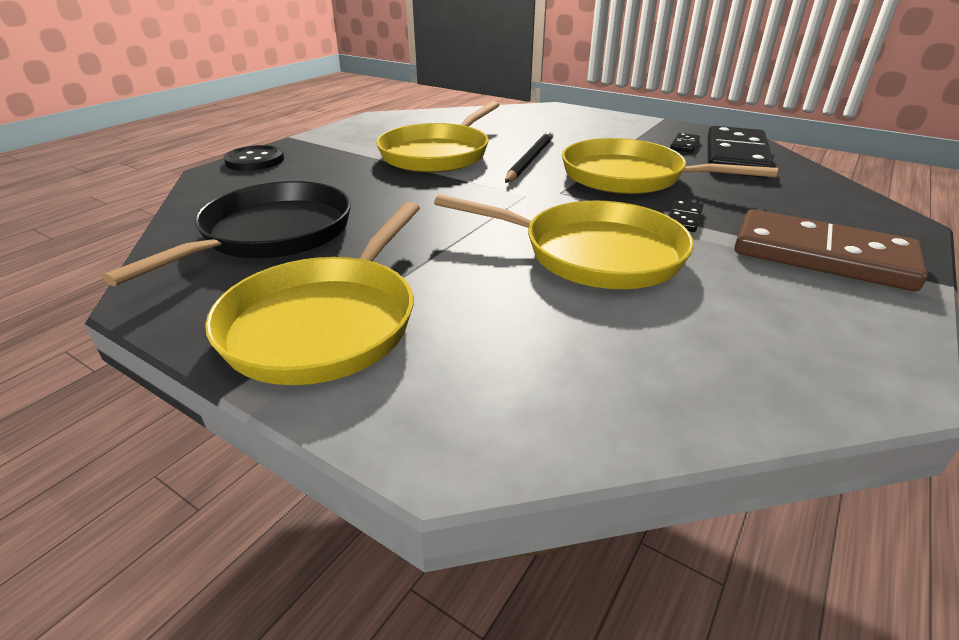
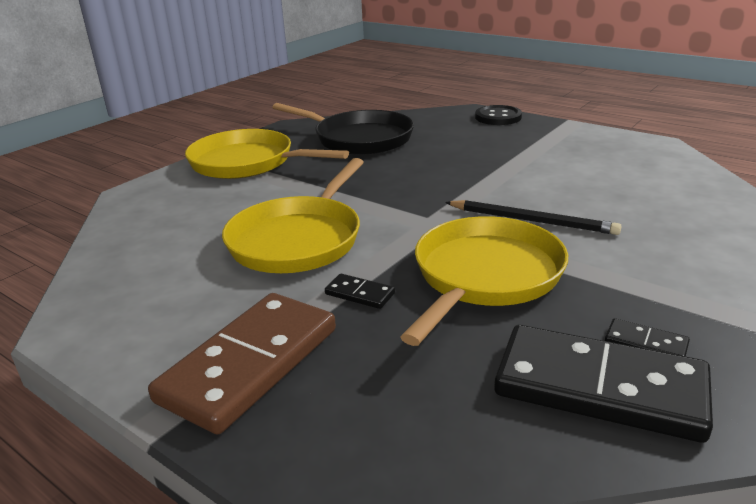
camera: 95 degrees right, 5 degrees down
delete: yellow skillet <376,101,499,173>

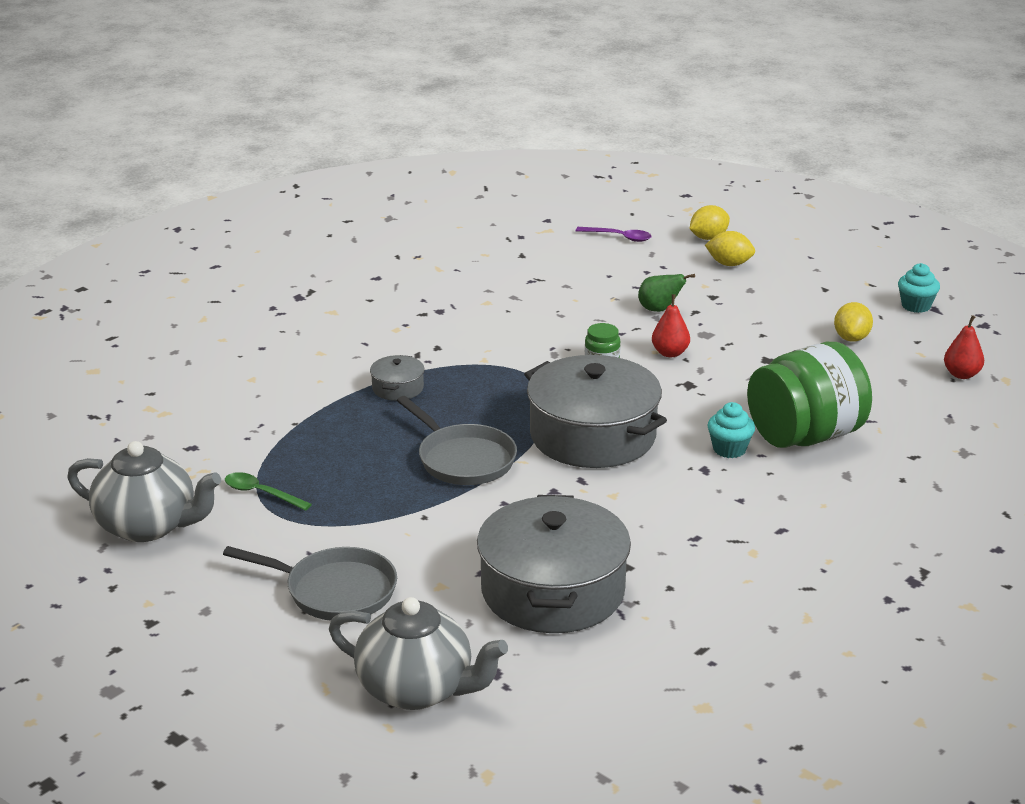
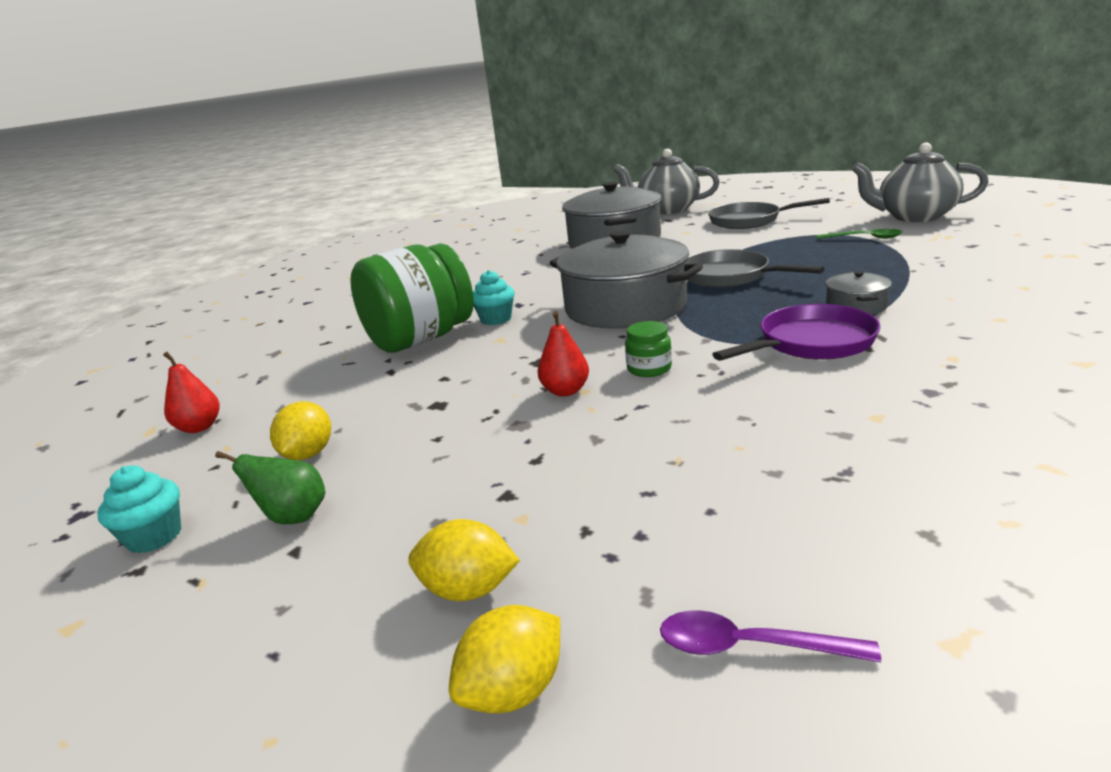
camera: 175 degrees right, 5 degrees down
insert: royal purple skillet <712,304,881,361>
move: leaf-green toy pear <638,274,695,312> to <215,451,326,524>

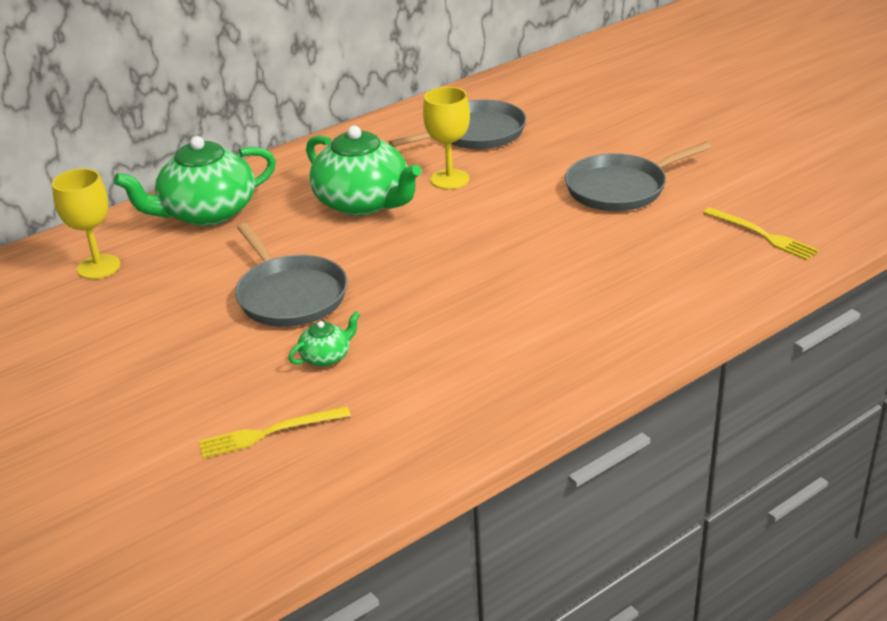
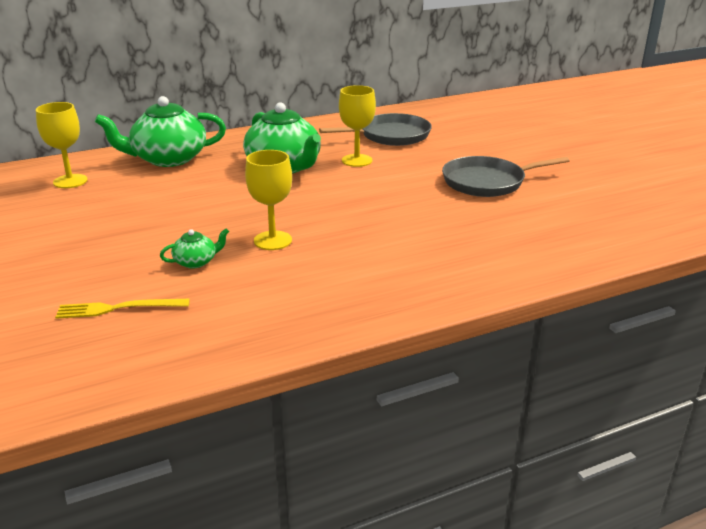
camera: 10 degrees right, 5 degrees down
delete: yellow fork <703,207,819,260>; grey skillet <235,223,348,327>
insert: yellow goblet <245,150,292,250>

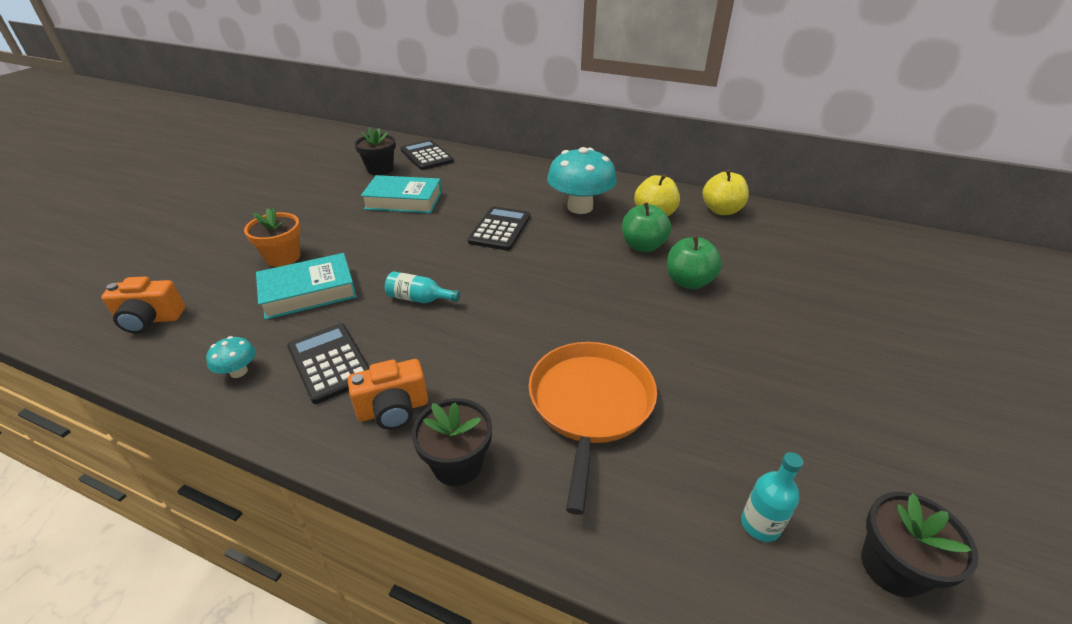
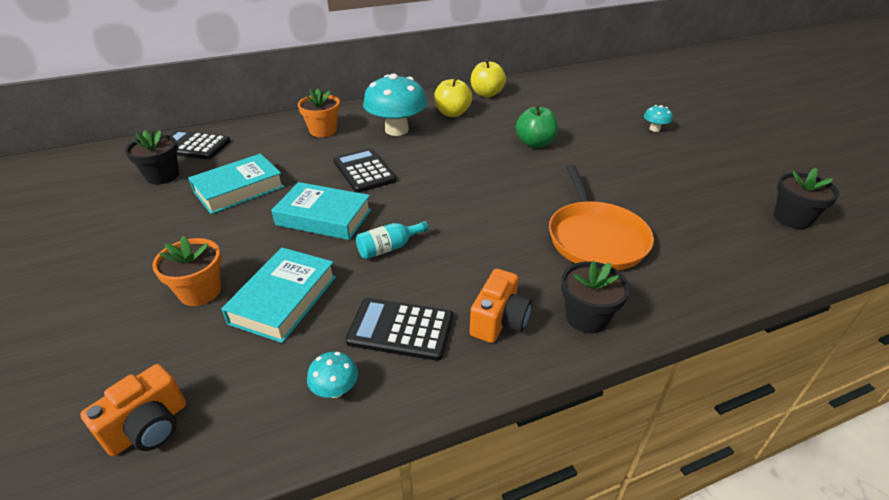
camera: 45 degrees left, 0 degrees up
delete: leaf-green apple fruit <622,202,671,252>; turquoise bottle <741,452,803,542>
insert: bright orange flower pot <298,88,340,137>; turquoise toadstool <644,105,673,132>; turquoise book <271,182,371,240>
rotate: bright orange skillet <528,342,657,515> = <549,164,654,270> 150 degrees counterclockwise

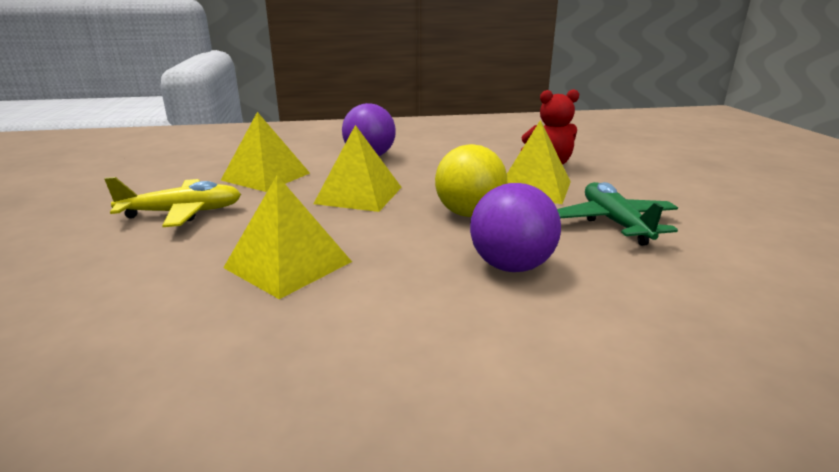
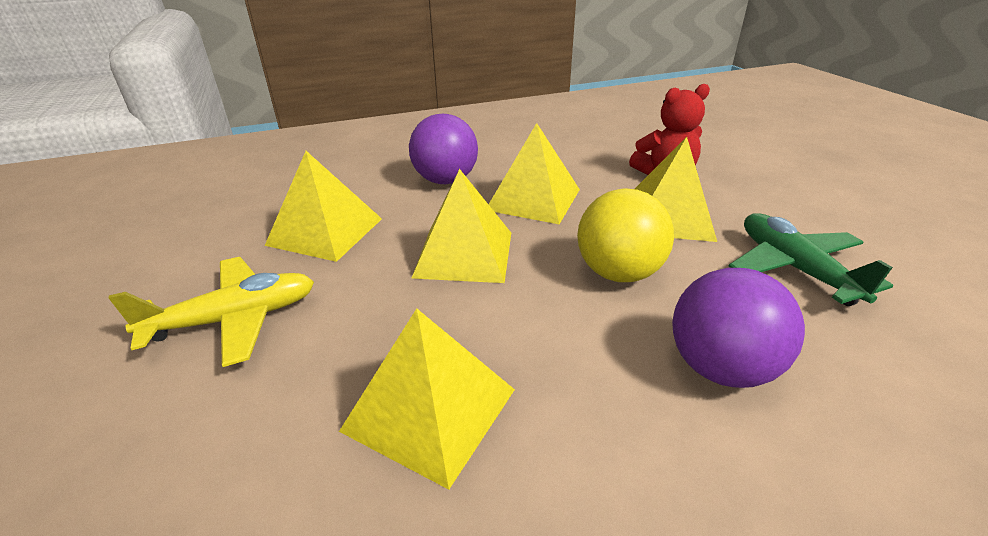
camera: 10 degrees left, 10 degrees up
insert: yellow pyramid shape <489,123,580,224>

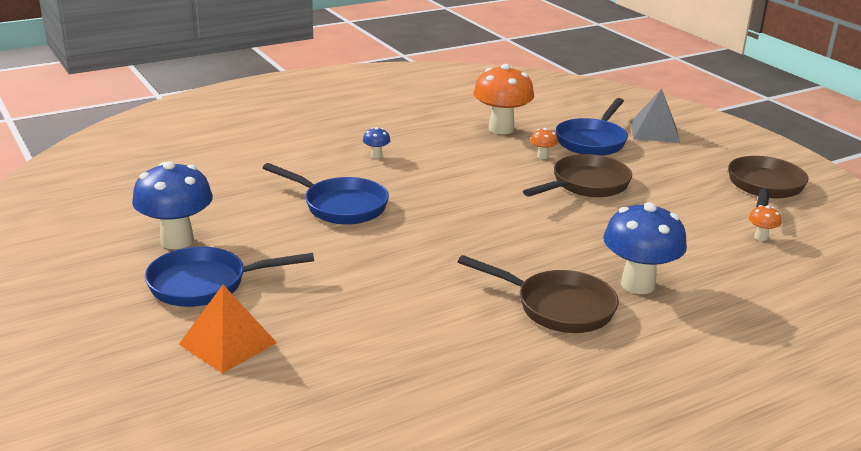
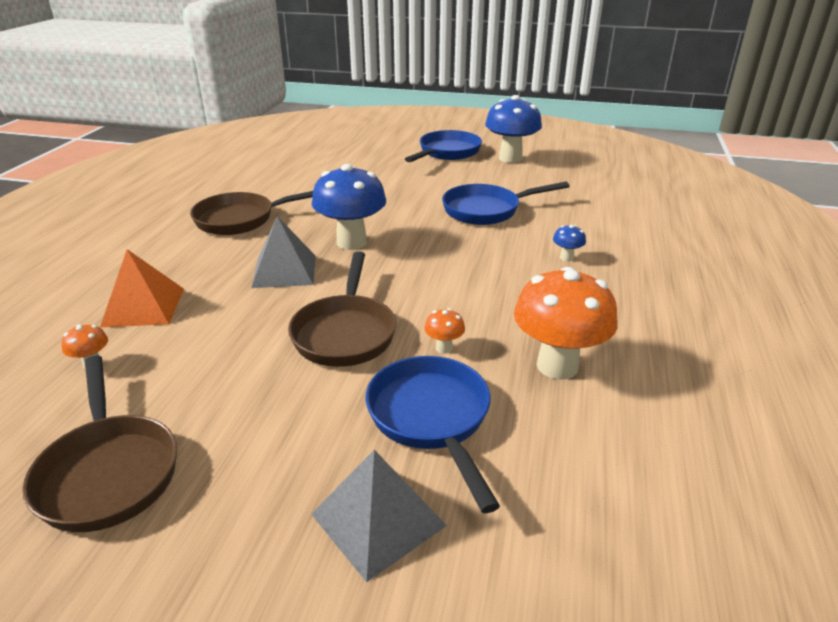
camera: 135 degrees right, 5 degrees up
insert: grey pyramid shape <251,216,316,288>
move: blue toadstool <603,202,687,294> to <312,164,386,250>; bright orange pyramid shape <179,285,277,373> to <100,249,184,327>

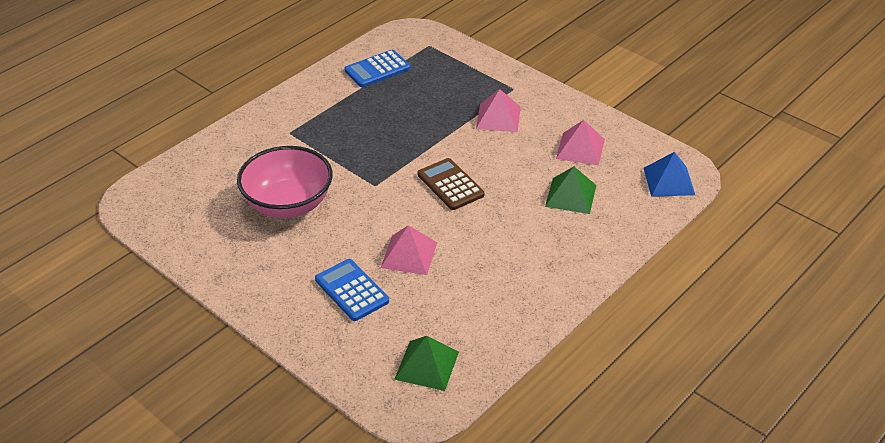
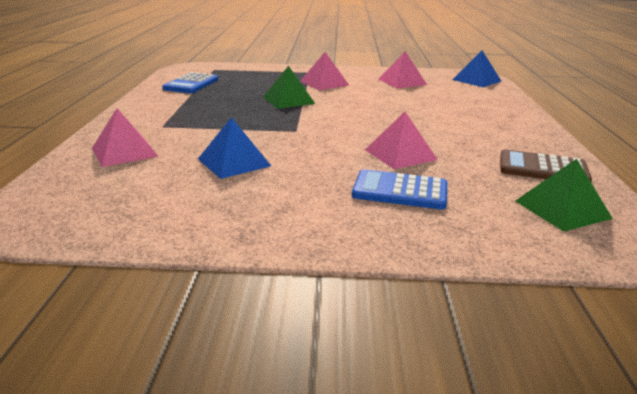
camera: 40 degrees left, 15 degrees down
insert: rose-pink pyramid shape <92,108,158,167>
move: russet calculator <418,158,485,210> to <500,149,592,182>; leaf-green pyramid shape <545,167,596,214> to <263,66,315,109>
replace: rose-pink bowl <237,146,333,218> to blue pyramid shape <198,117,271,179>

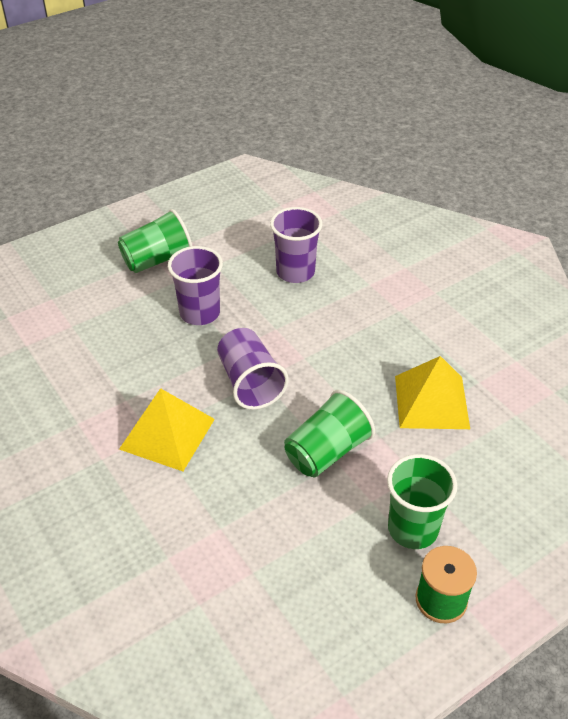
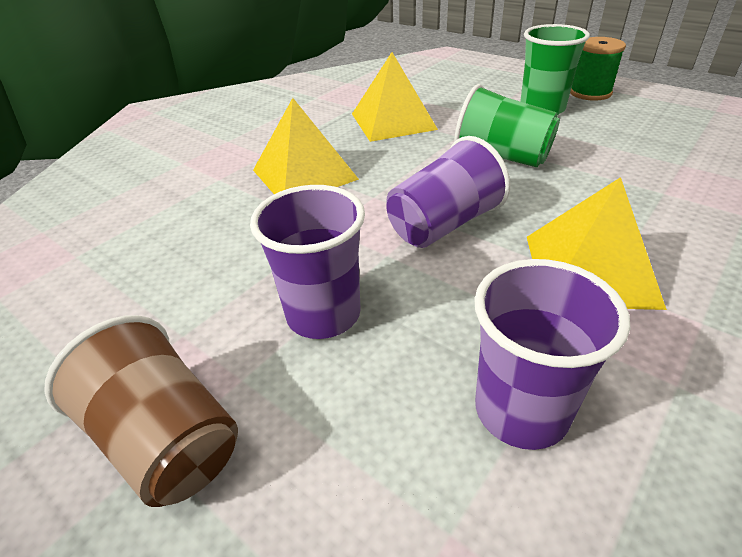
camera: 105 degrees left, 5 degrees down
insert: yellow pyramid shape <253,98,359,194>
move: royal purple cup <270,207,323,283> to <474,259,630,450>
recolor: leaf-green cup <118,209,192,273> to russet cup <44,315,238,507>

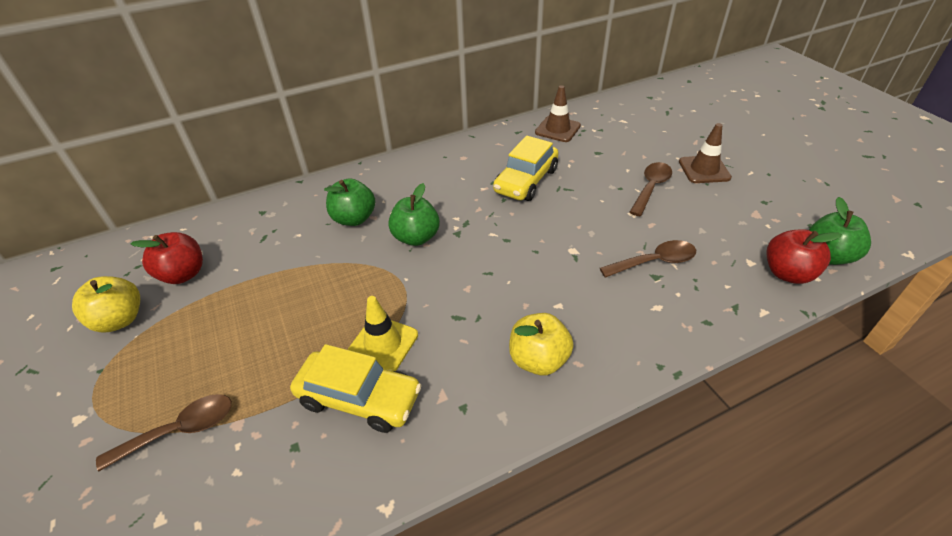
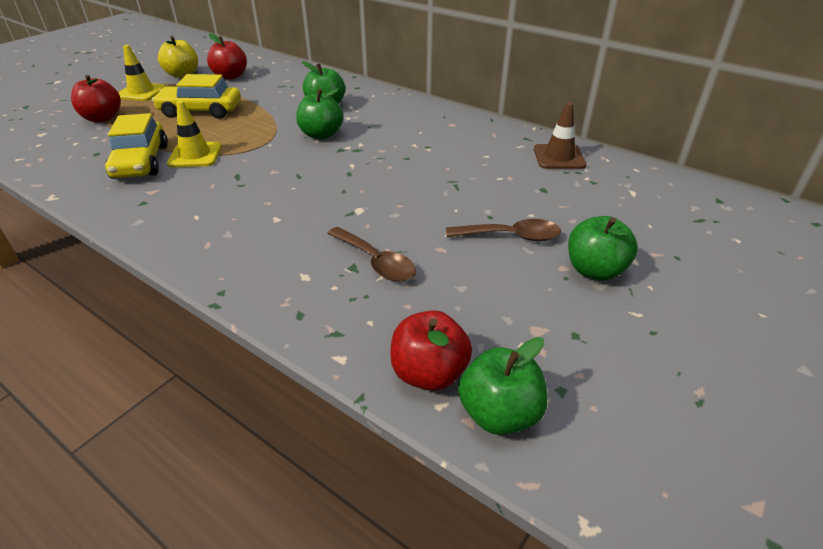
camera: 60 degrees right, 5 degrees down
delete: yellow apple fruit <509,313,574,375>
insert: yellow safety cone <118,45,166,101>
move: yellow car <493,136,559,201> to <152,74,241,119>
replace: russet safety cone <679,123,732,183> to leaf-green apple fruit <568,216,638,281>; russet teaspoon <96,394,232,472> to crimson apple fruit <71,75,121,122>

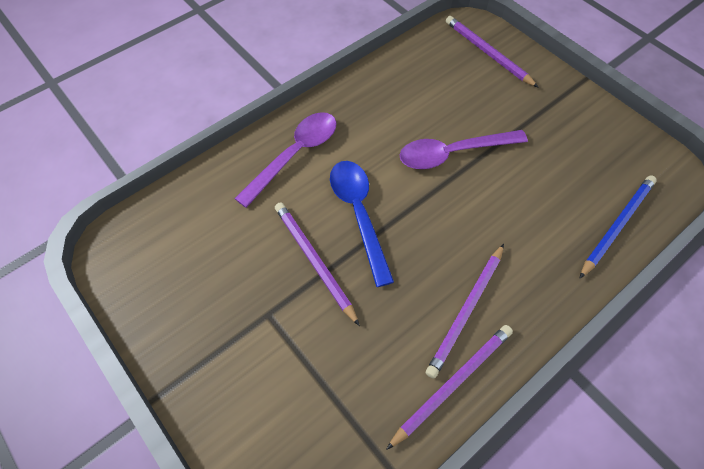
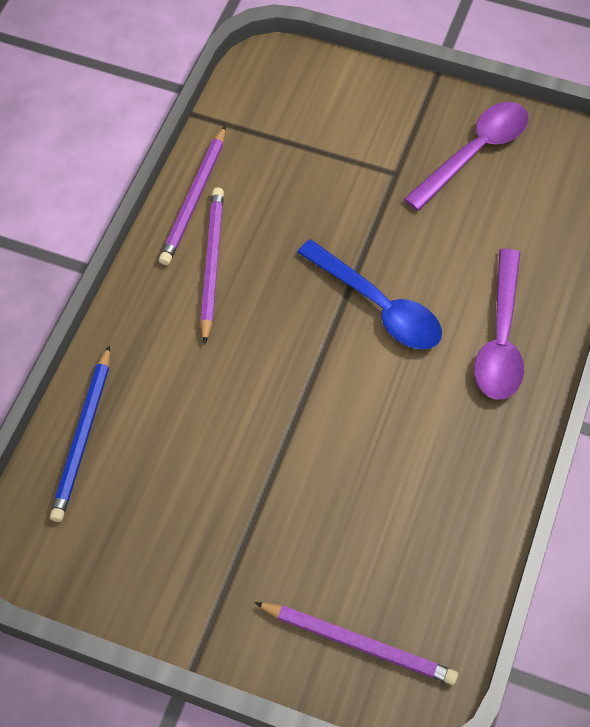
camera: 150 degrees right, 0 degrees up
delete: royal purple pencil <275,202,360,326>
move: royal purple teaspoon <400,130,528,169> to <404,102,529,211>

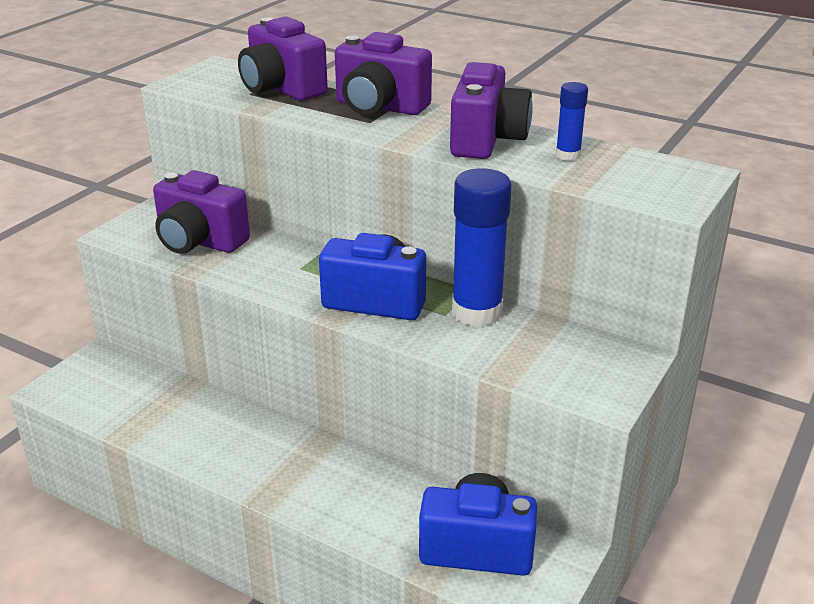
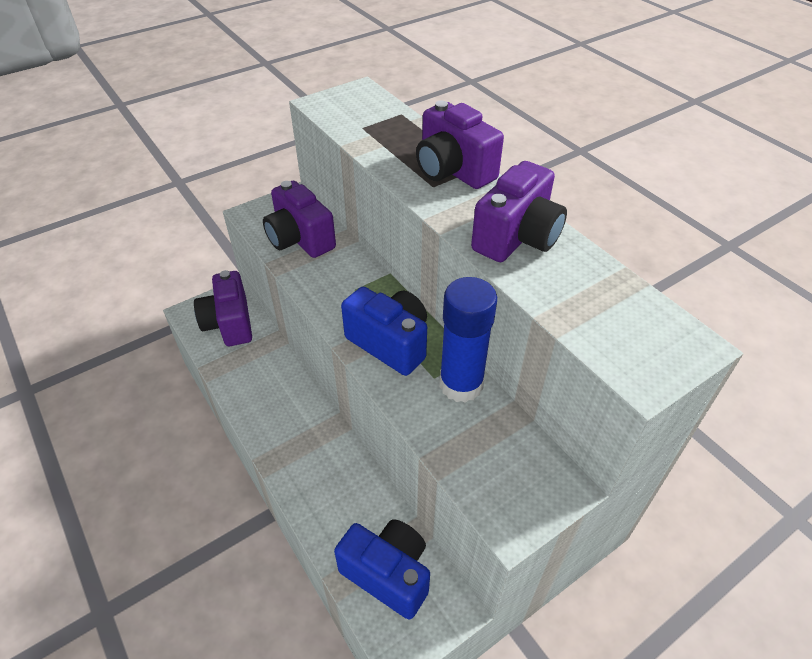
camera: 25 degrees right, 15 degrees up
delete: blue glue <555,82,588,161>
move: royal purple camera <238,17,328,101> to <194,270,252,346>

